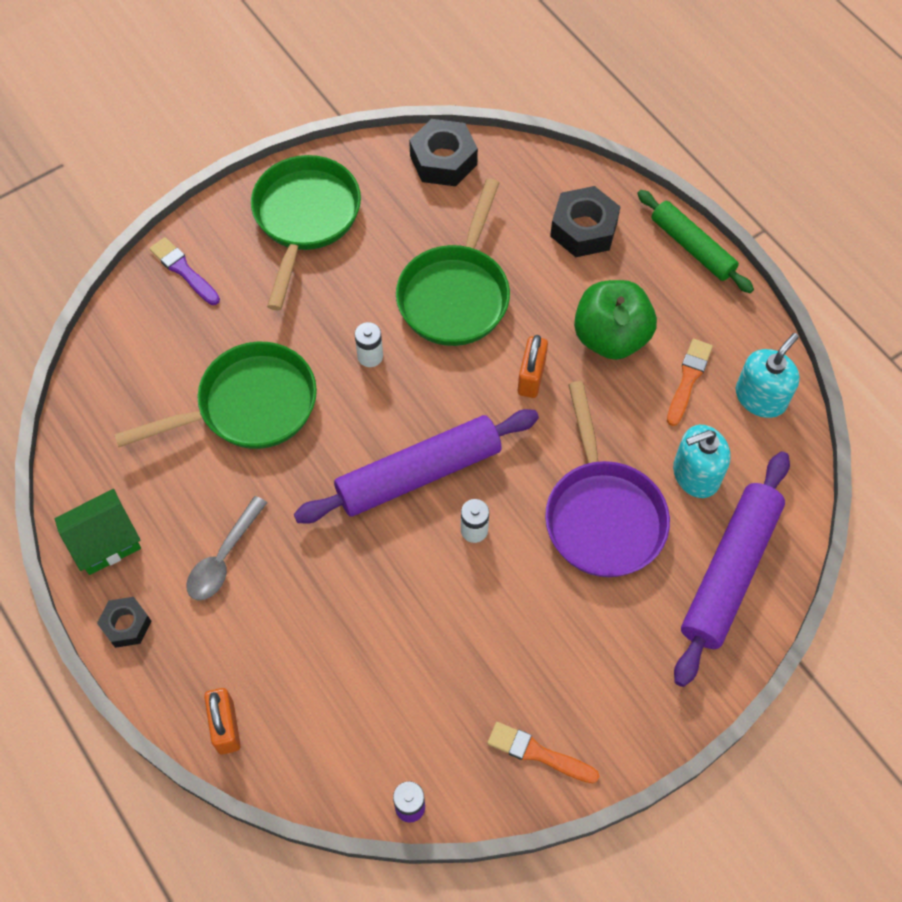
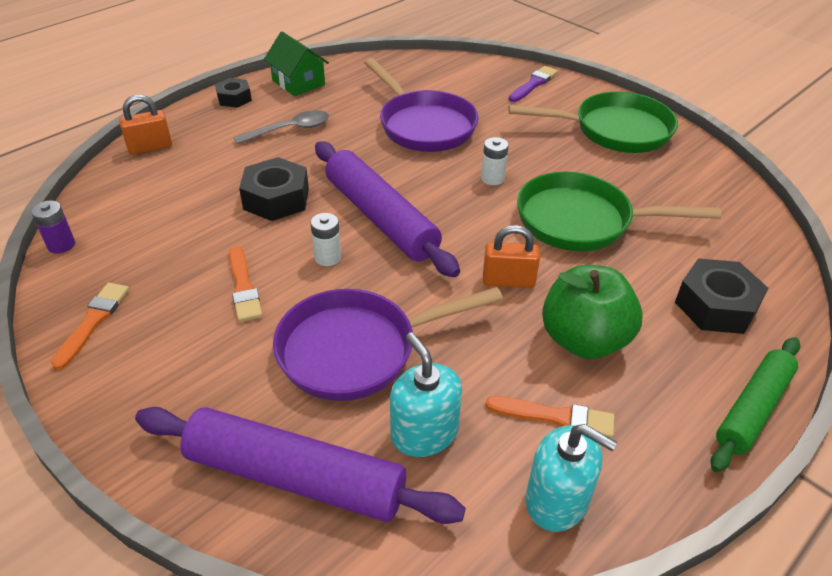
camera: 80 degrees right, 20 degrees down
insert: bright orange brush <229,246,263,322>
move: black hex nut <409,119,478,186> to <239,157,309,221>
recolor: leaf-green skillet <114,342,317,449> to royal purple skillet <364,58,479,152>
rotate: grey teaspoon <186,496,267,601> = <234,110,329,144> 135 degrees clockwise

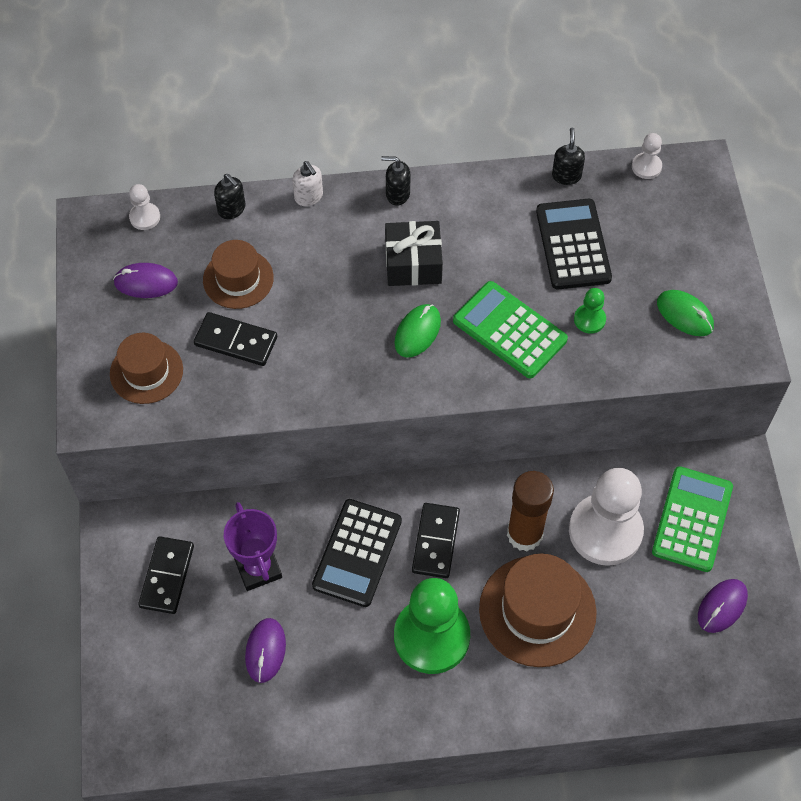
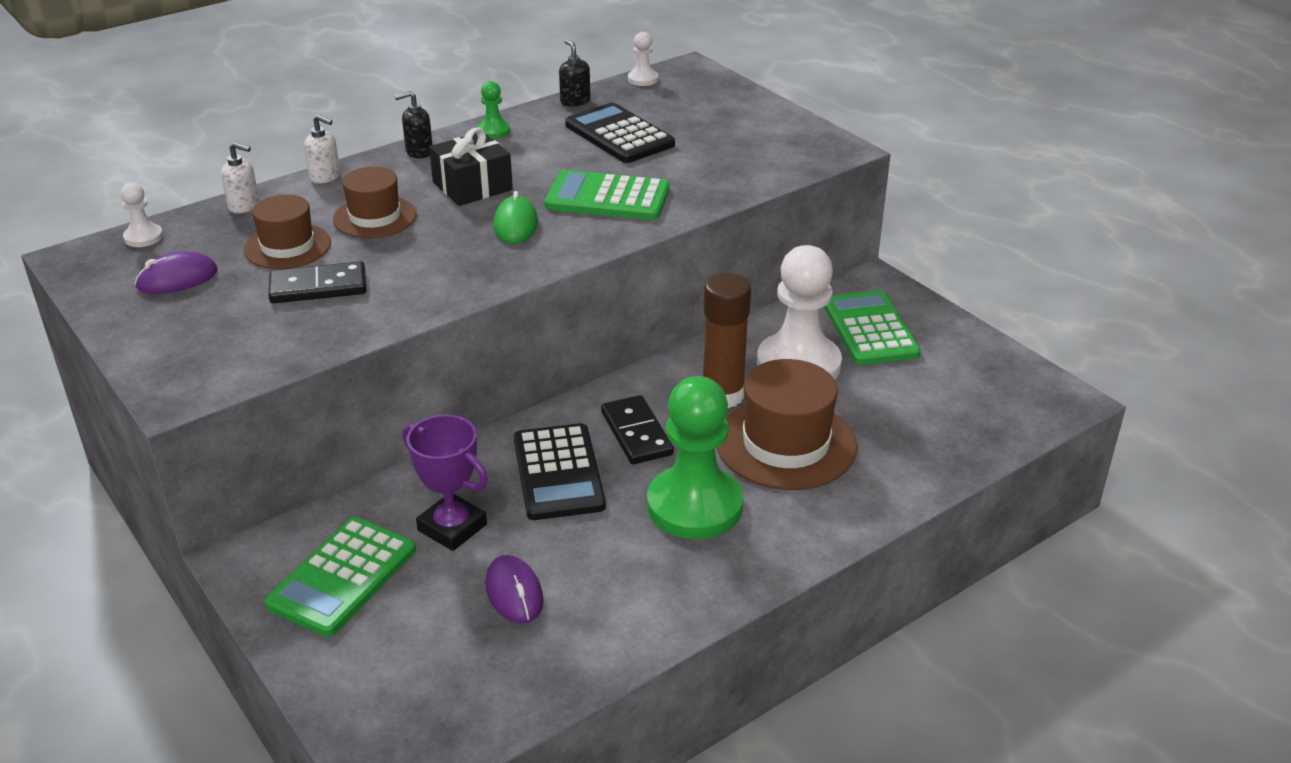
camera: 30 degrees left, 25 degrees down
delete: leaf-green mouse <657,290,714,336>; royal purple mouse <698,579,748,633>
move: leaf-green game pawn <574,288,606,334> to <477,81,510,139>; russet top hat <110,333,183,404> to <333,167,416,238>
replace: black domino <138,536,194,614> to leaf-green calculator <264,517,416,637>
recolor: black pump bottle <214,174,245,219> to snow-white pump bottle <221,142,259,214>

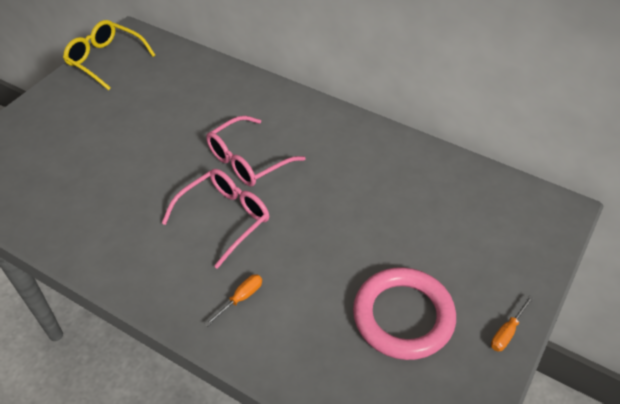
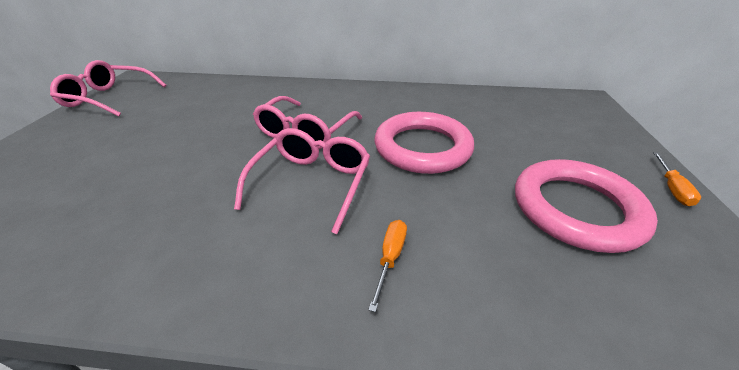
camera: 25 degrees left, 10 degrees down
insert: rose-pink hoop <374,112,474,174>
recolor: yellow spectacles <63,20,156,90> to rose-pink spectacles <50,60,167,117>

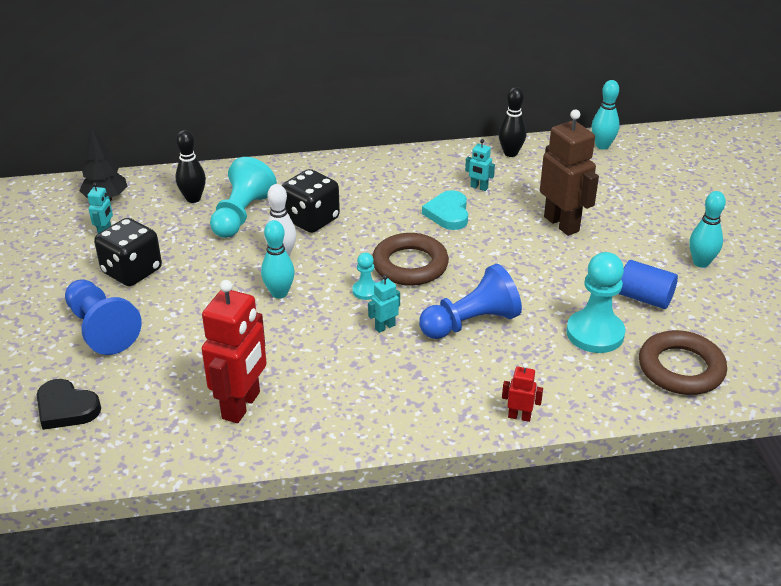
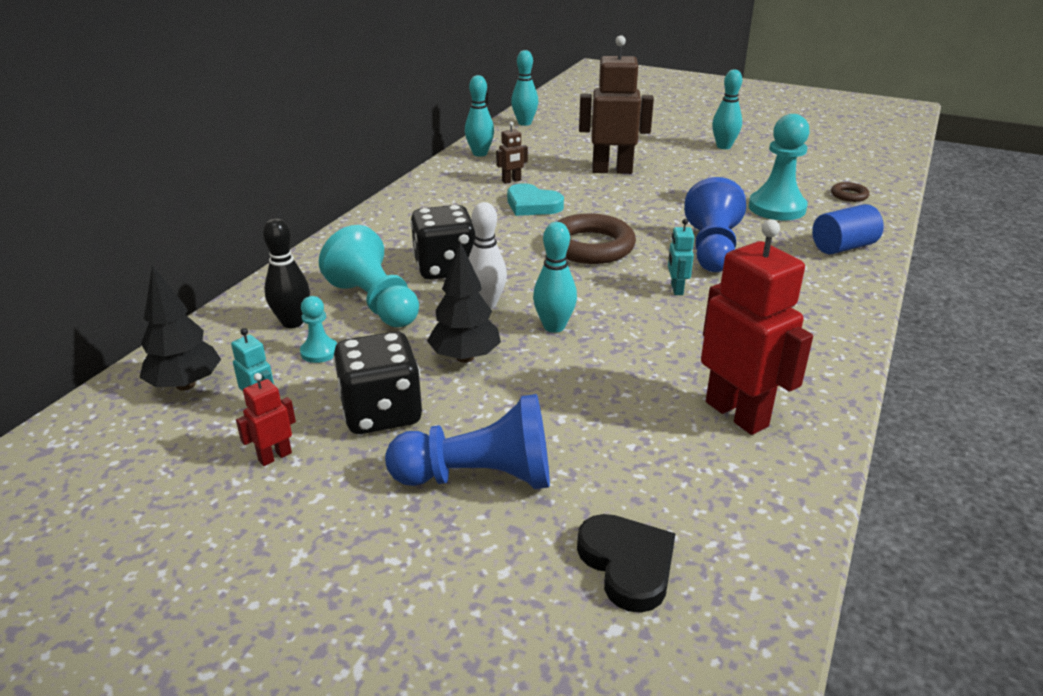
camera: 55 degrees left, 5 degrees down
insert: black fir tree <427,242,501,363>
move: turquoise game pawn <352,253,376,300> to <300,296,337,363>; blue solid cylinder <618,260,678,309> to <812,204,884,254>; crimson toy robot <502,363,543,422> to <236,373,296,466>
recolor: black skittle <499,87,526,157> to turquoise skittle <465,75,494,157>; turquoise toy robot <465,139,495,191> to russet toy robot <496,122,528,184>
rotate: black love heart <37,379,101,430> = <577,514,676,613> 90 degrees counterclockwise
resize: russet hoop <639,330,727,395> = <831,182,870,202> x0.47

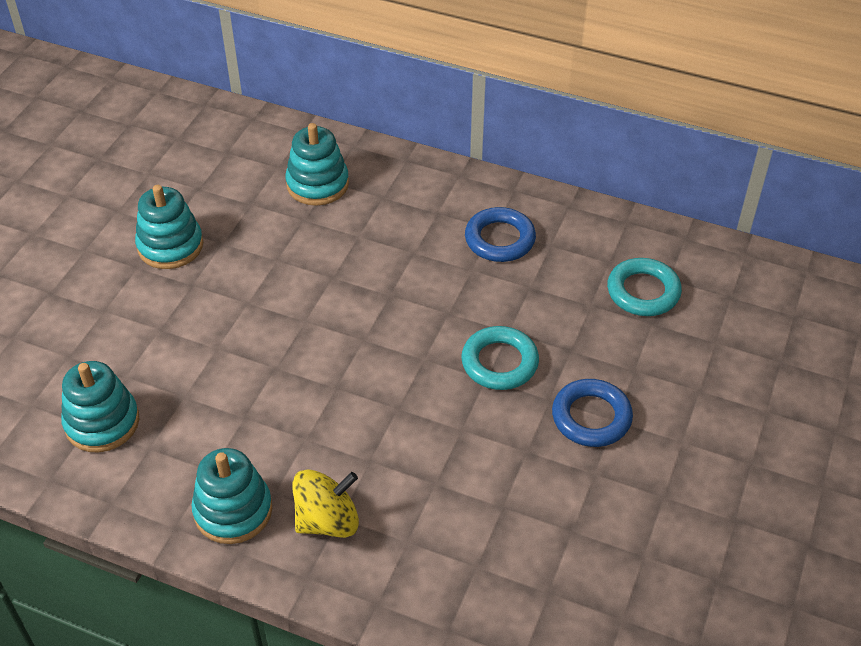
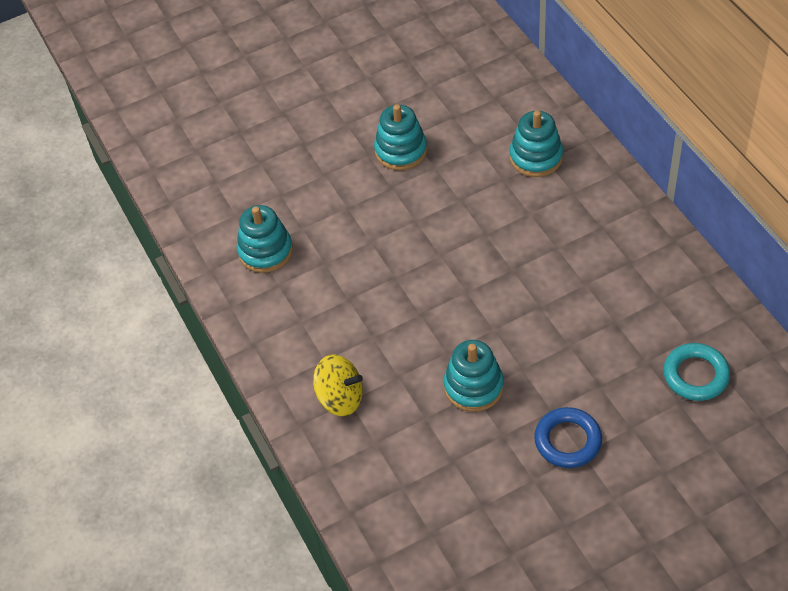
camera: 45 degrees right, 5 degrees up
delete: blue hoop <465,207,536,262>; turquoise hoop <461,326,539,390>
move: turquoise stacking toy <192,448,272,544> to <444,340,504,412>

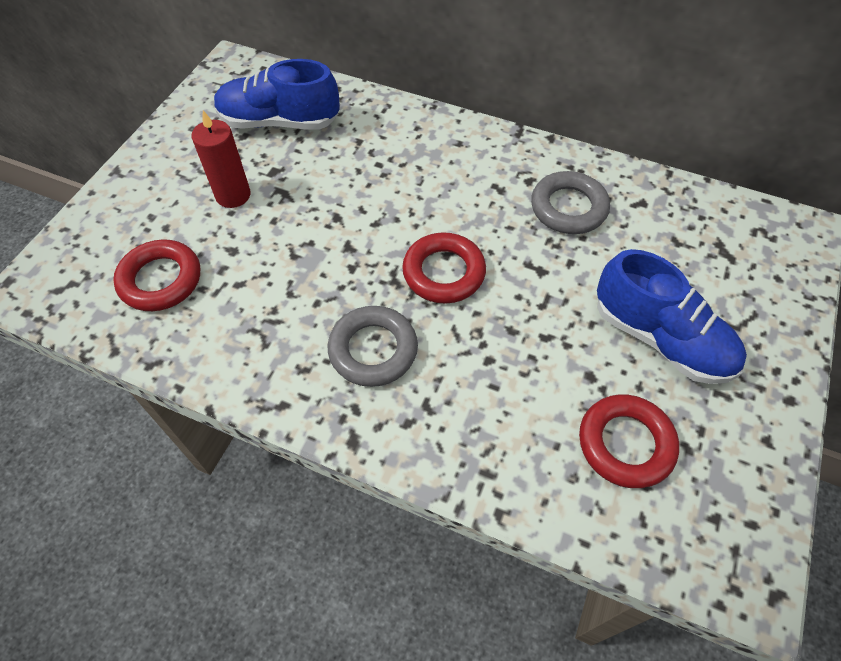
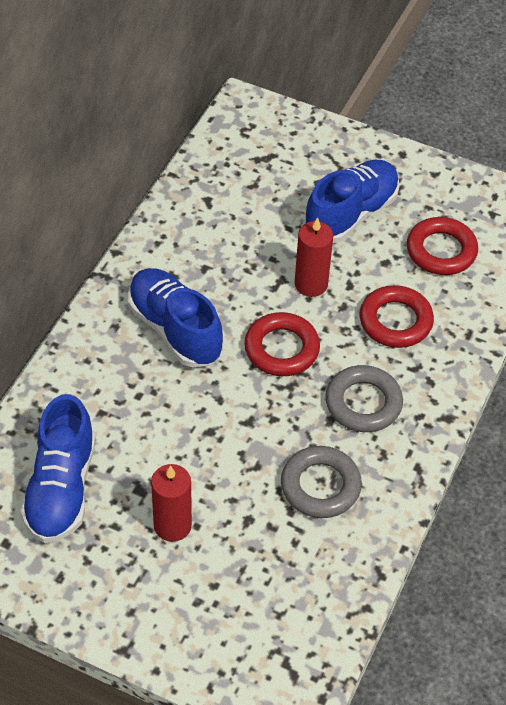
camera: 90 degrees left, 5 degrees down
insert: crimson wax candle <295,217,333,297>; blue lace-up shoe <128,268,223,367>
move: grey hoop <531,171,610,234> to <281,446,362,518>; crimson hoop <113,240,200,311> to <360,285,434,348>

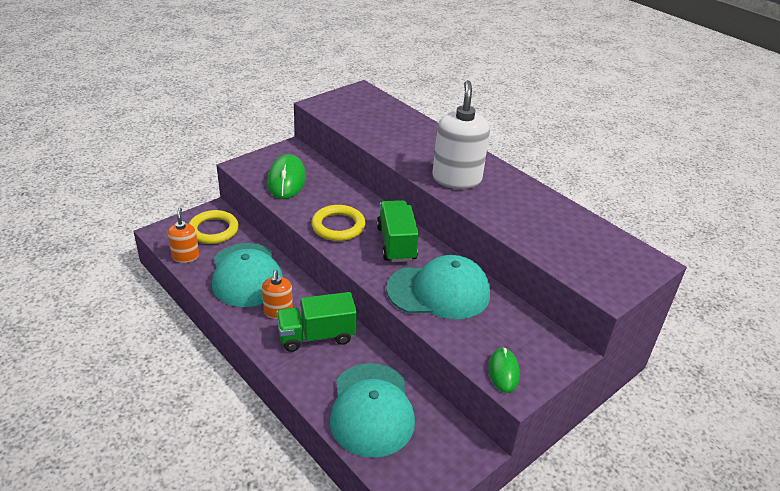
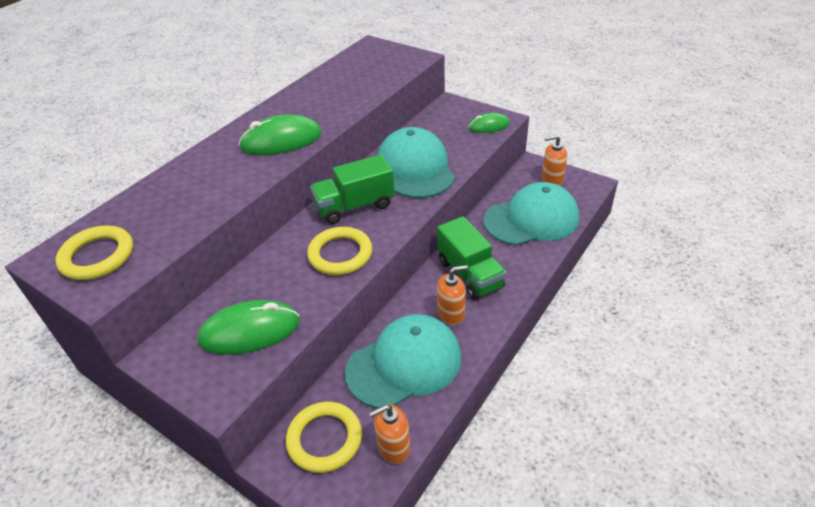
camera: 100 degrees left, 5 degrees up
insert: bright orange pump bottle <542,135,567,185>; yellow hoop <56,225,133,280>
replace: snow-white pump bottle <432,80,490,189> to leaf-green mouse <239,114,322,155>

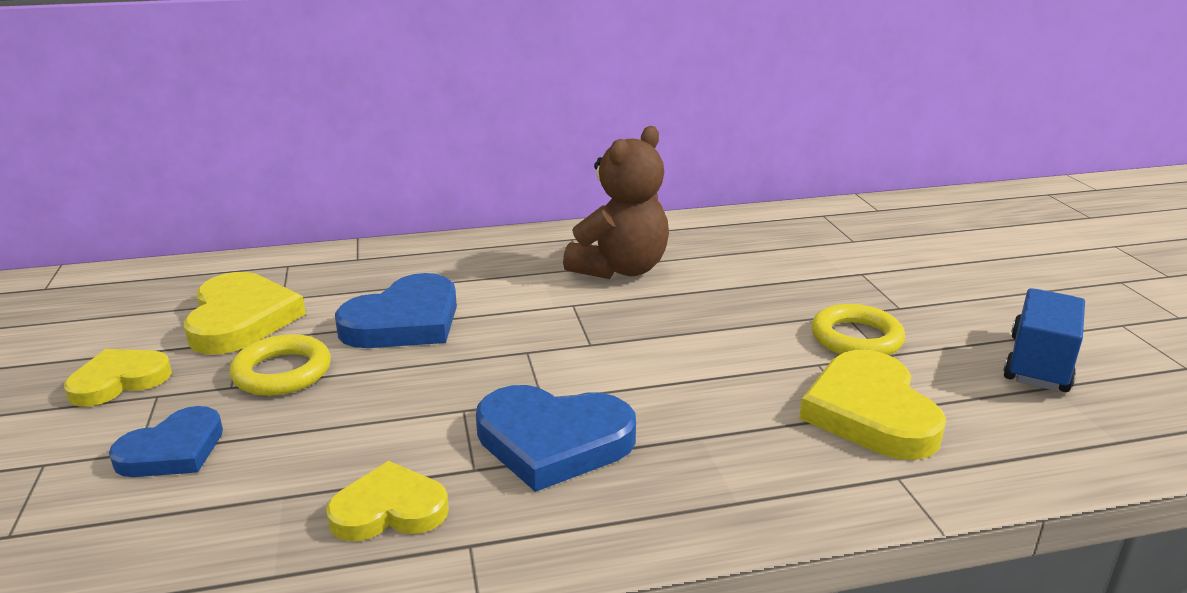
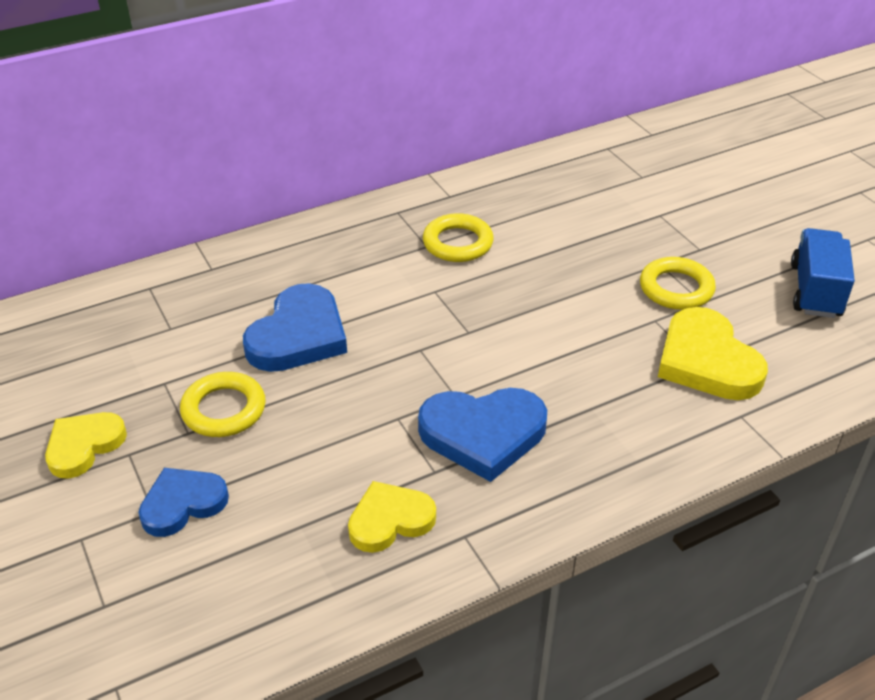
camera: 15 degrees left, 15 degrees up
delete: yellow love heart <184,272,306,354>
replace: russet teddy <563,126,669,279> to yellow hoop <423,213,494,262>
rotate: blue love heart <109,406,223,477> = <138,468,229,537> 150 degrees counterclockwise

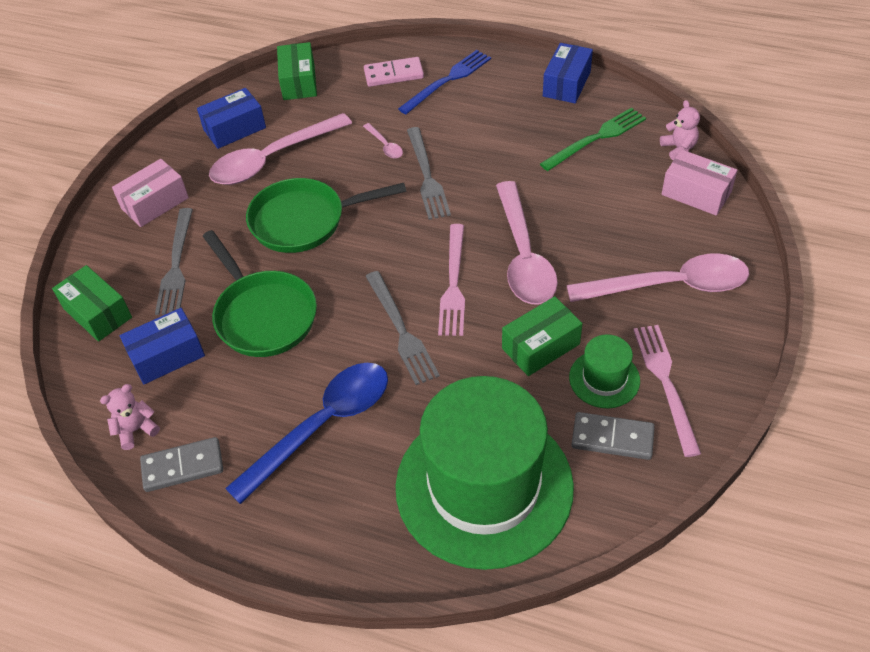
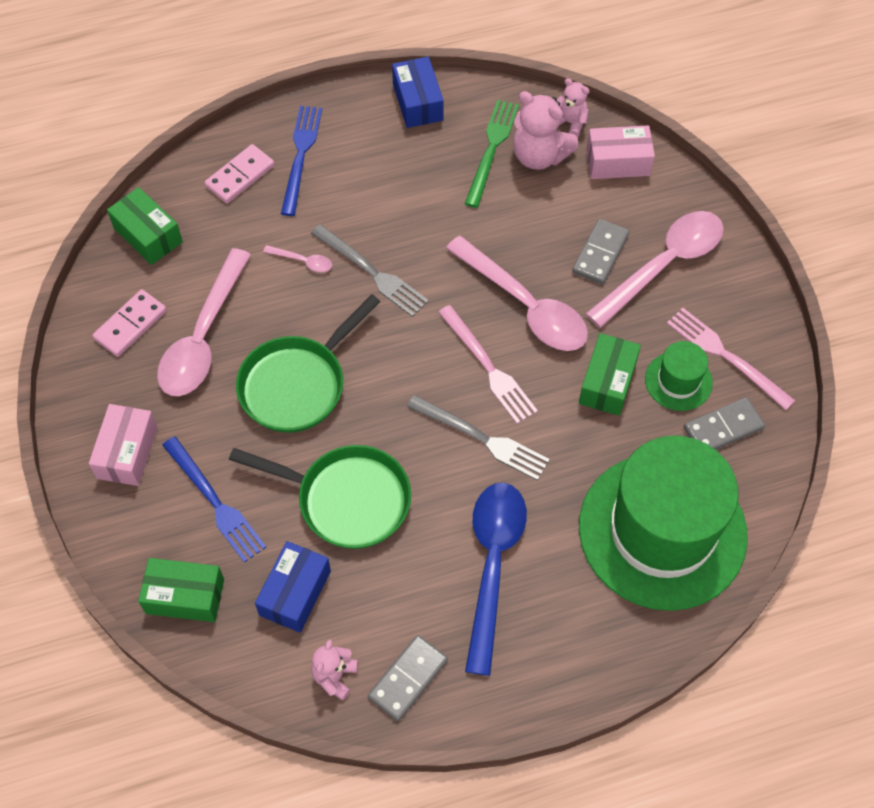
camera: 40 degrees left, 10 degrees up
insert: rose-pink teddy <513,91,578,170>; grey domino <572,219,629,285>
replace: blue box <197,88,266,149> to rose-pink domino <93,289,167,357>
recolor: grey fork <155,208,193,315> to blue fork <162,436,266,563>

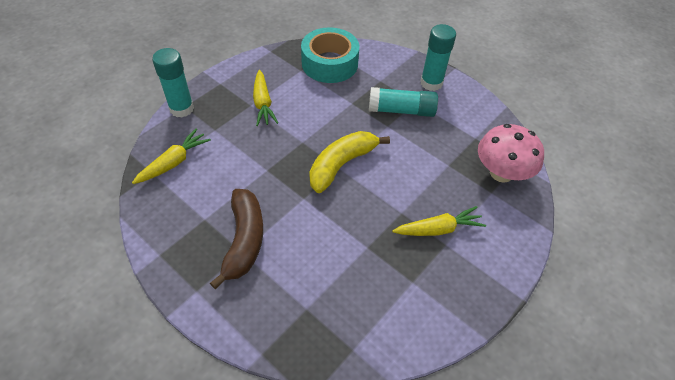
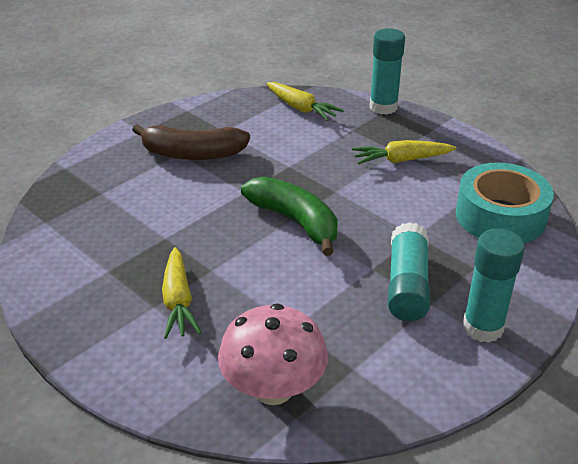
camera: 95 degrees right, 15 degrees down
recolor: yellow banana <310,131,390,193> to leaf-green banana <241,176,338,256>

